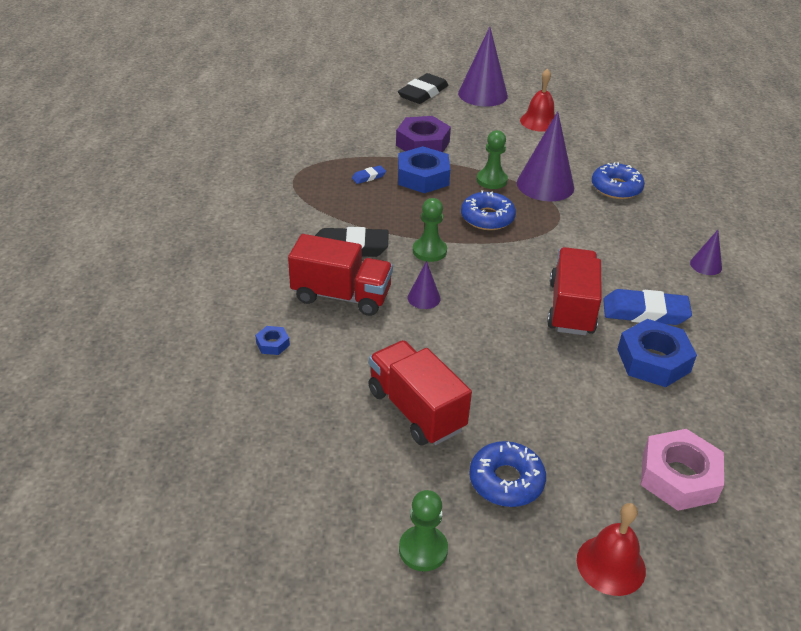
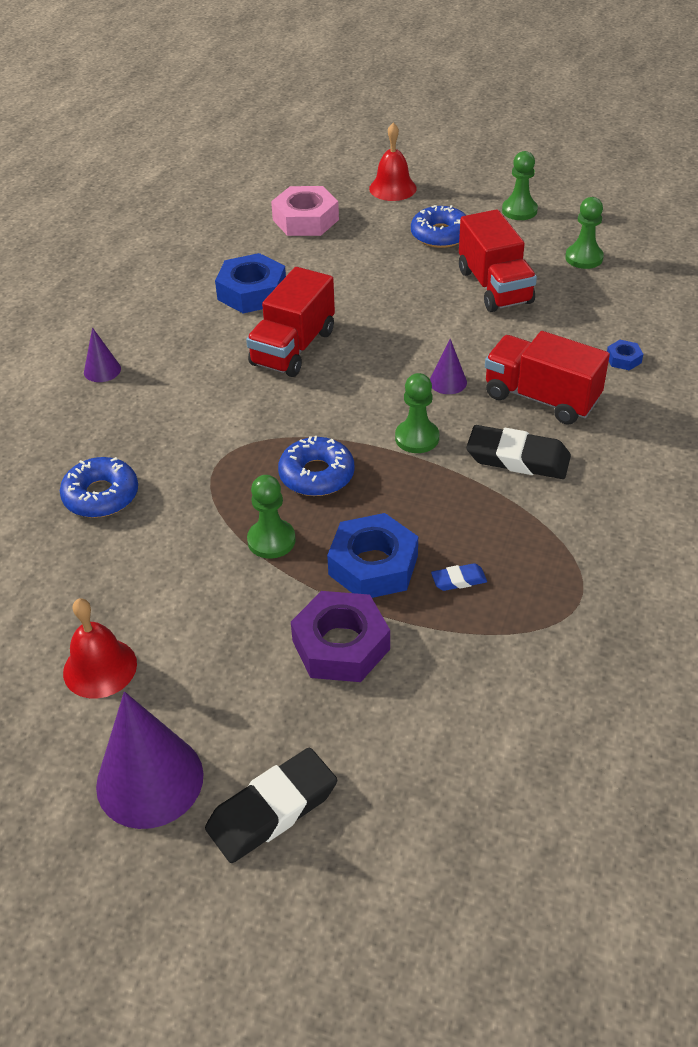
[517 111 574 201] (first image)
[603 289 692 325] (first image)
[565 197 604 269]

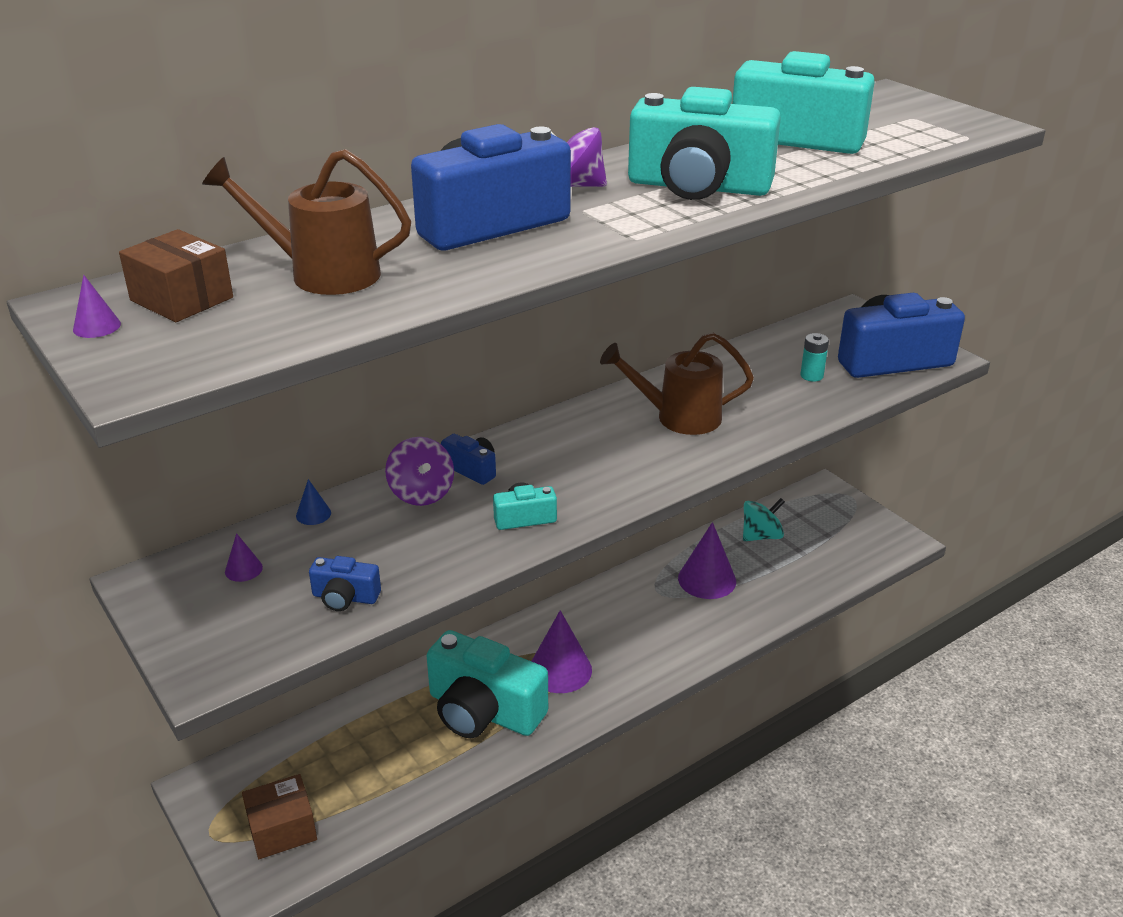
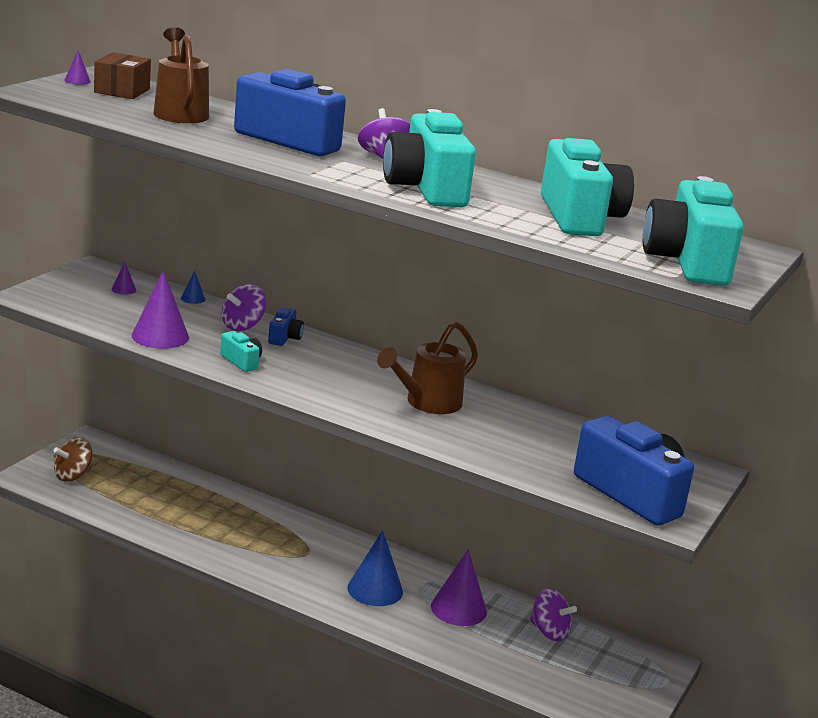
[309 556 381 611] (first image)
[801 333 829 382] (first image)
[347 530 403 606]
[643 176 744 286]
[131 270 189 349]
[54 437 92 482]
[530 588 577 641]
[377 321 478 414]

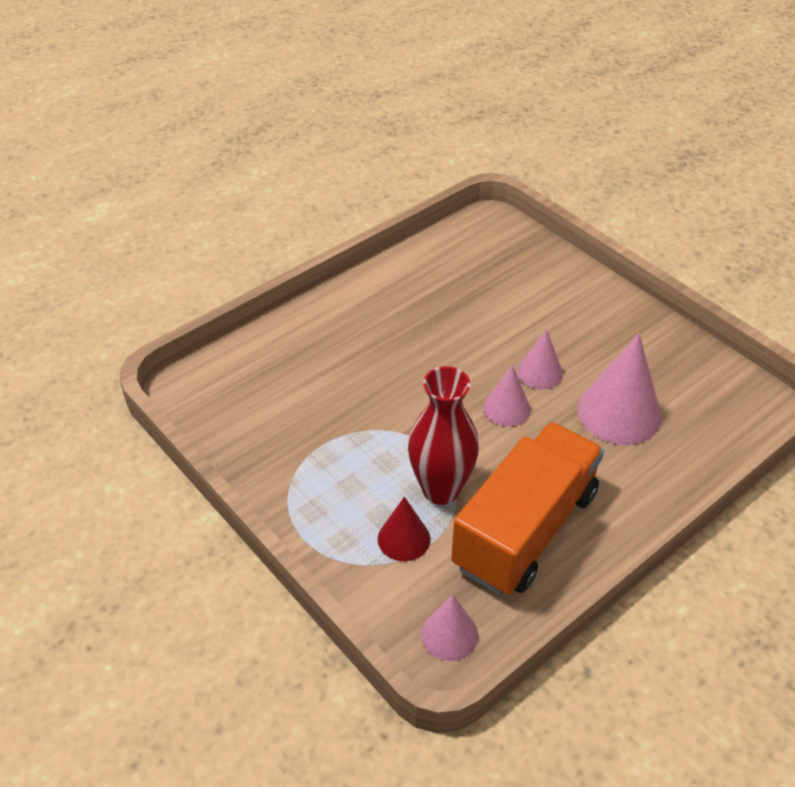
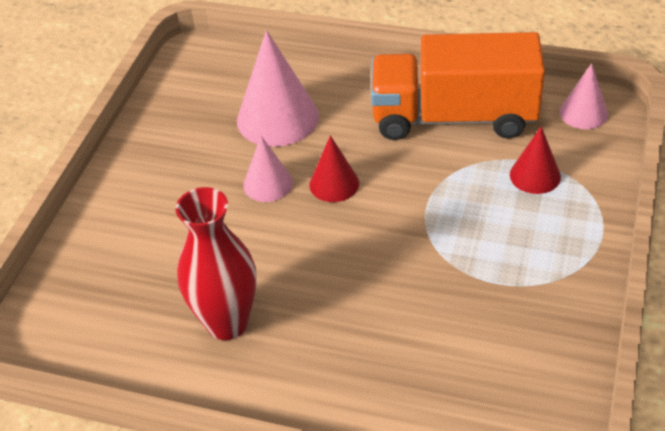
[175 187 257 340]
[309 135 359 202]

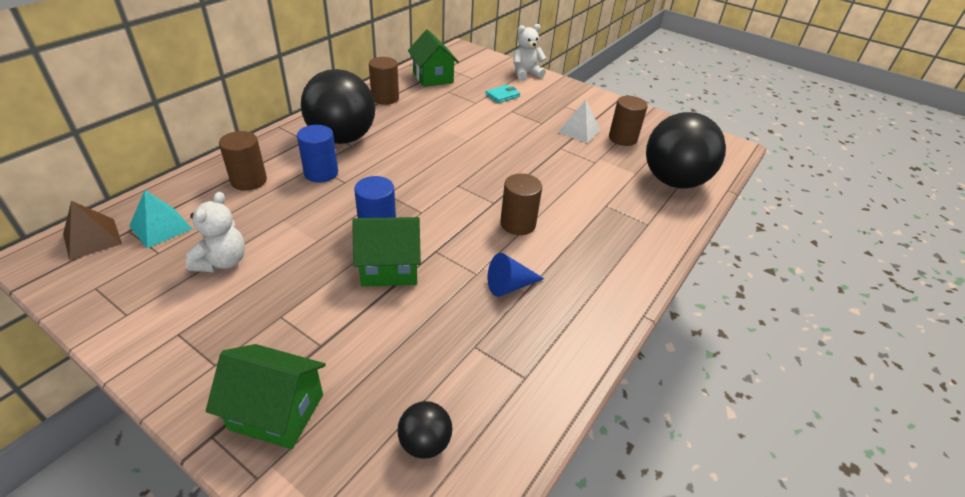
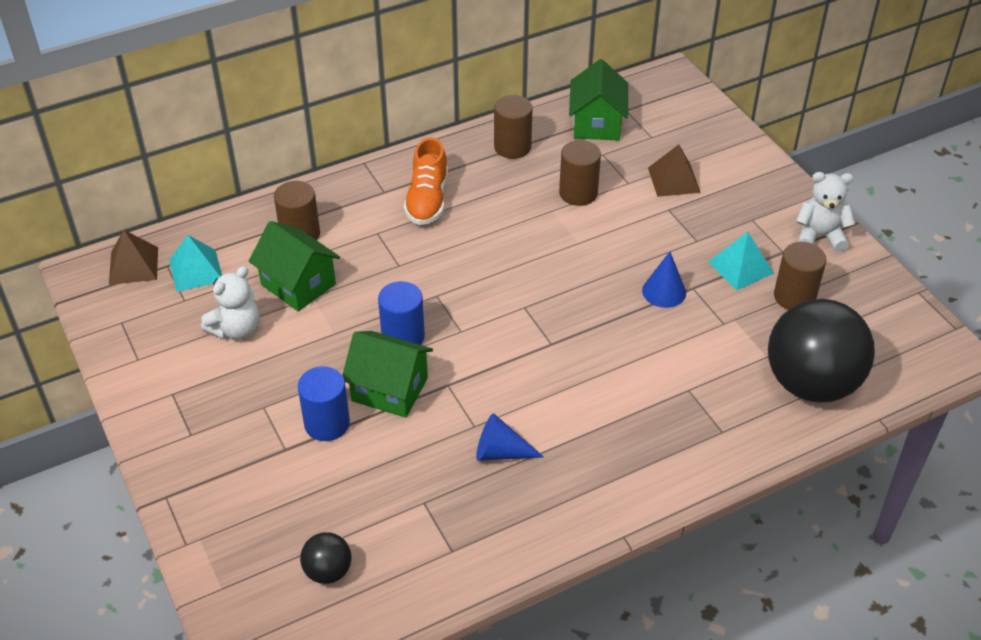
[642 252 686 308]
[249 221 340 311]
[298 366 350 441]
[559 140 601 206]
[796 172 855 252]
[404 137 448 225]
[648 144 701 197]
[708 232 774 291]

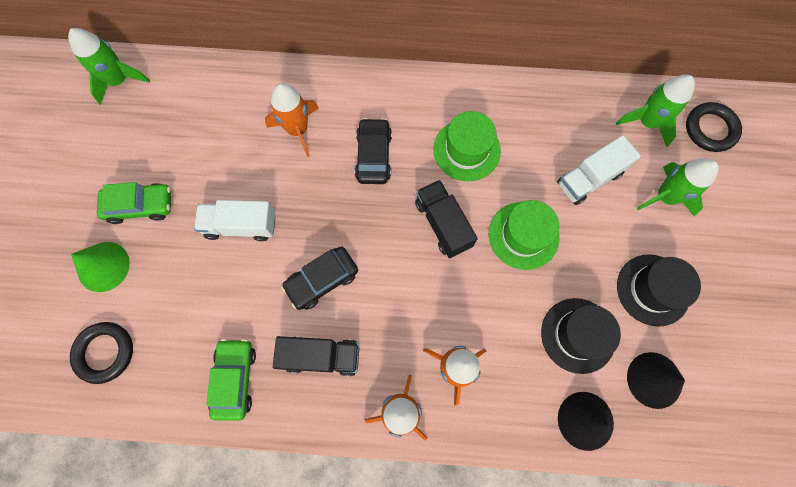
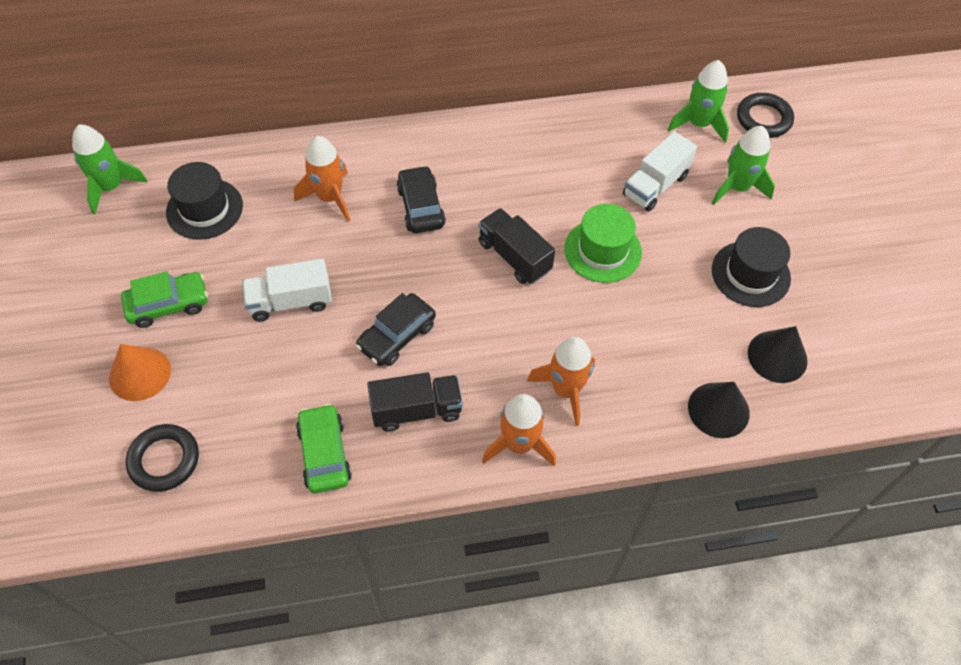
[433 111 501 181] (first image)
[166 162 243 240]
[109 344 171 401]

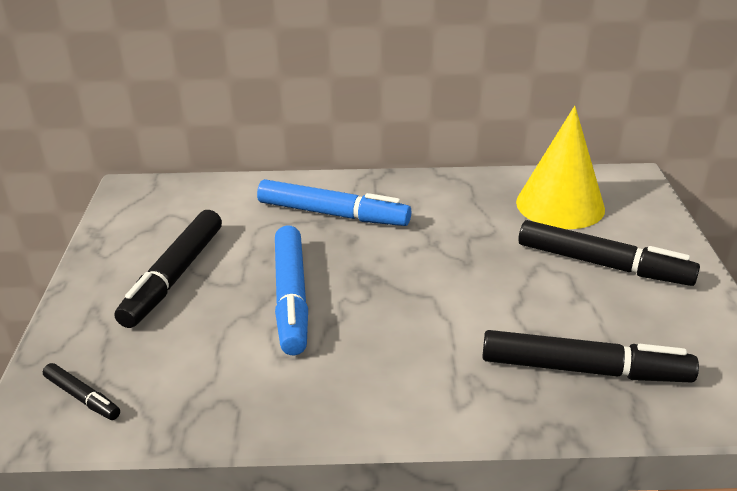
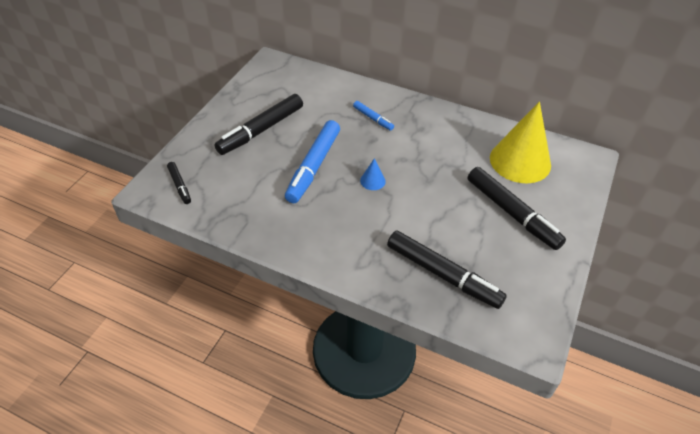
[360 158 386 190]
[353 101 394 130]

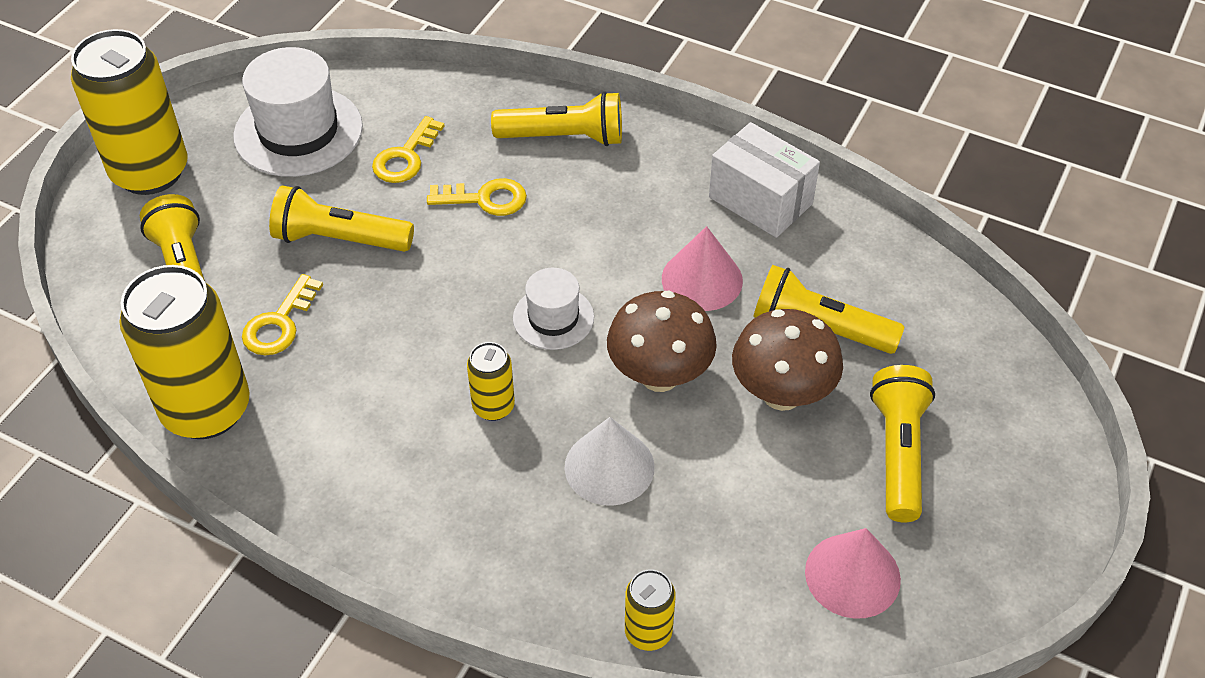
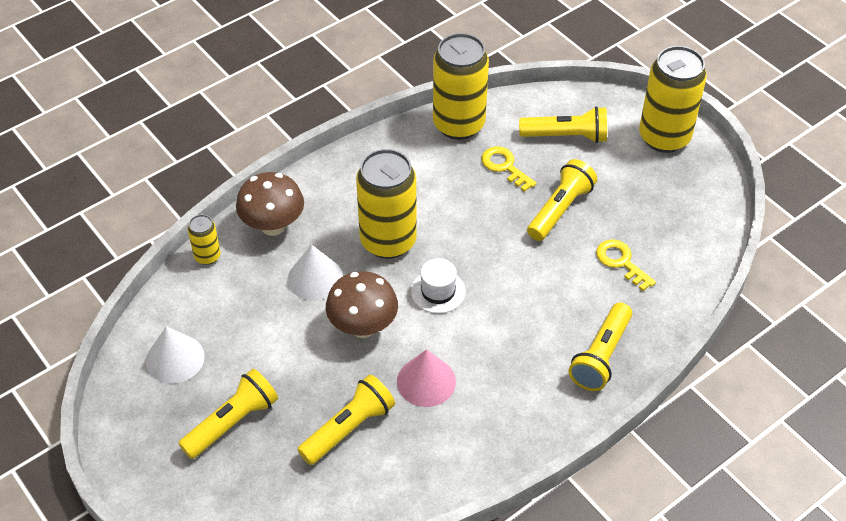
[233 47 363 177] (first image)
[427 178 527 216] (first image)
[709 122 820 238] (first image)
[236 172 304 236]
[146 326 205 384]
[178 369 278 459]
[356 149 417 259]

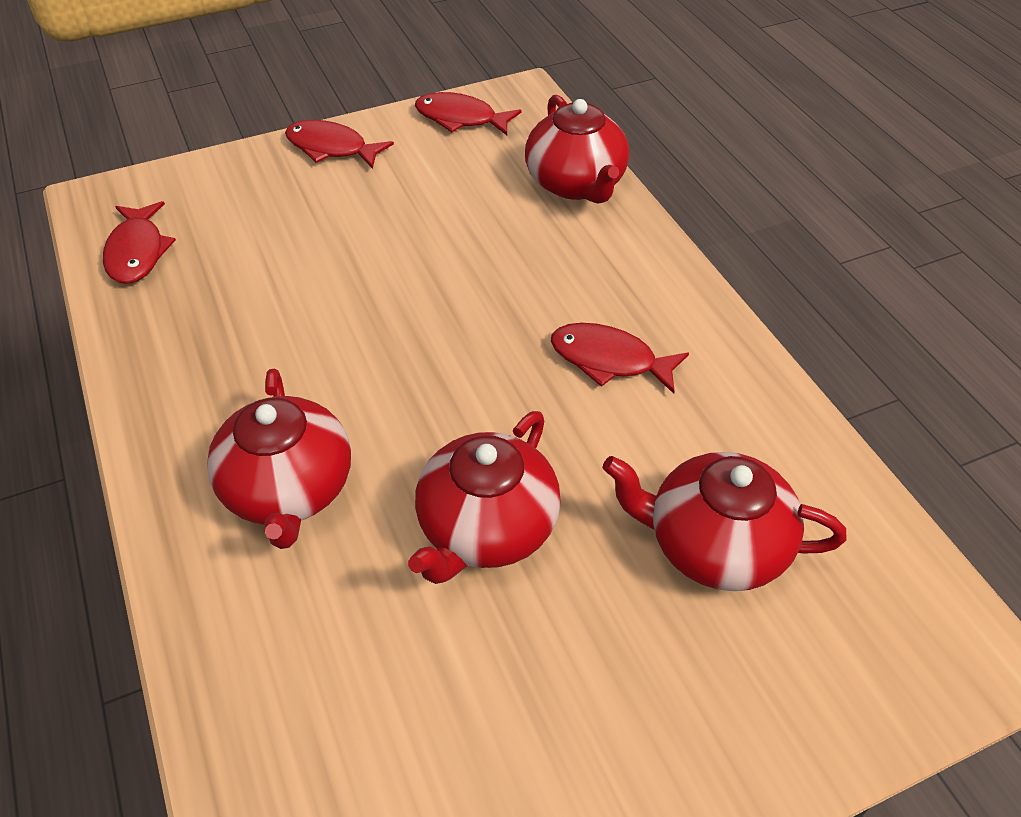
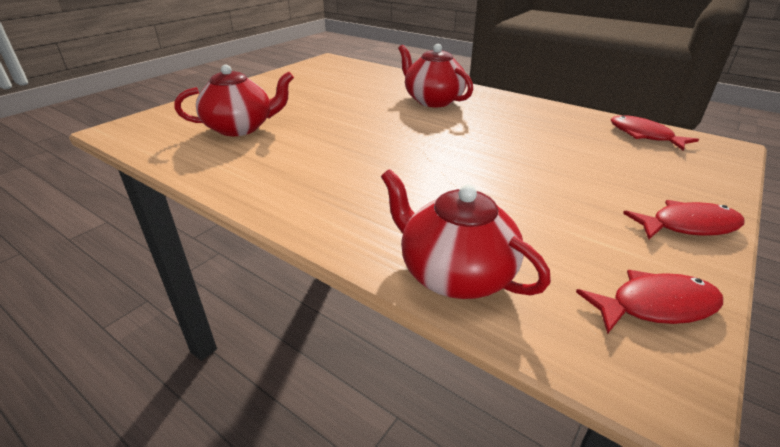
[408 411 561 584] (first image)
[551 323 689 394] (first image)

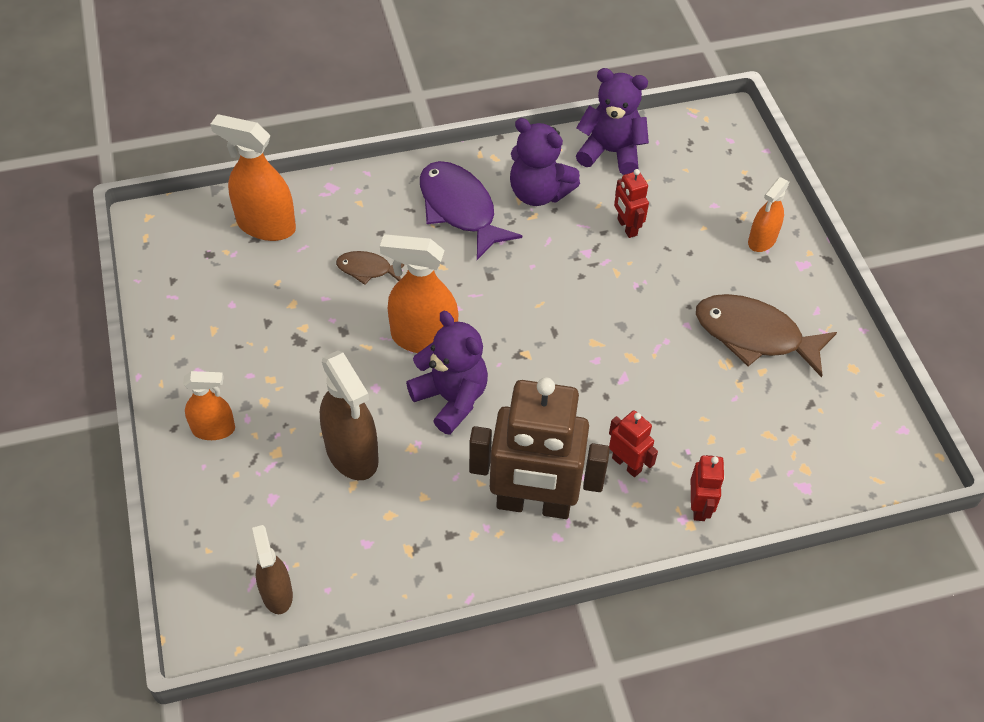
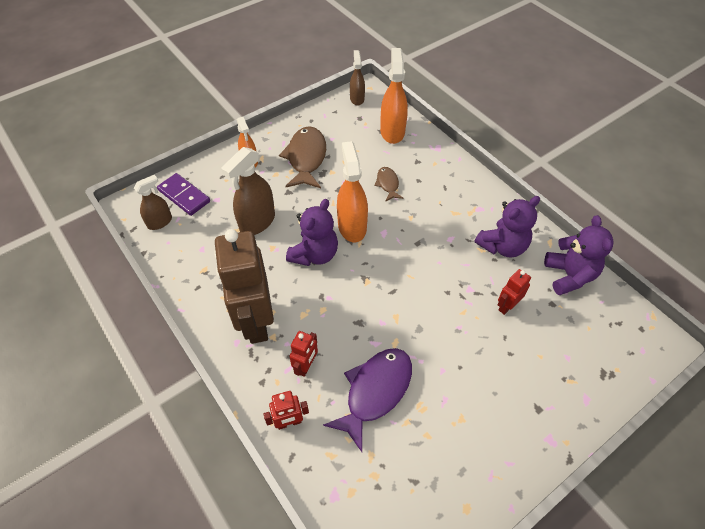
[748 177 790 252] (first image)
[157 173 210 216]
[350 50 365 106]
[323 348 412 452]
[279 126 326 188]
[474 196 540 258]

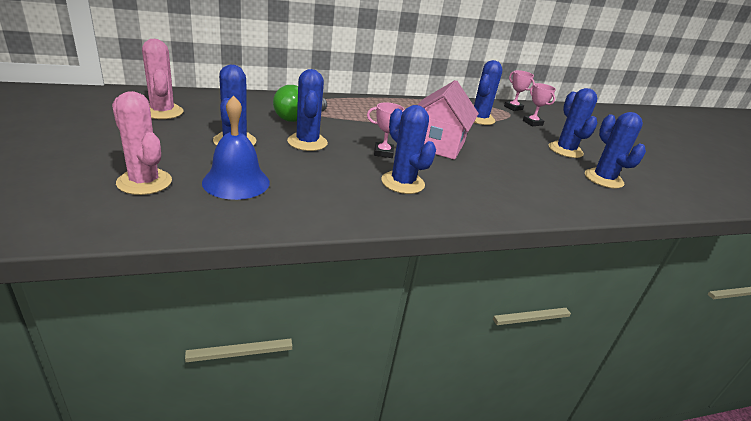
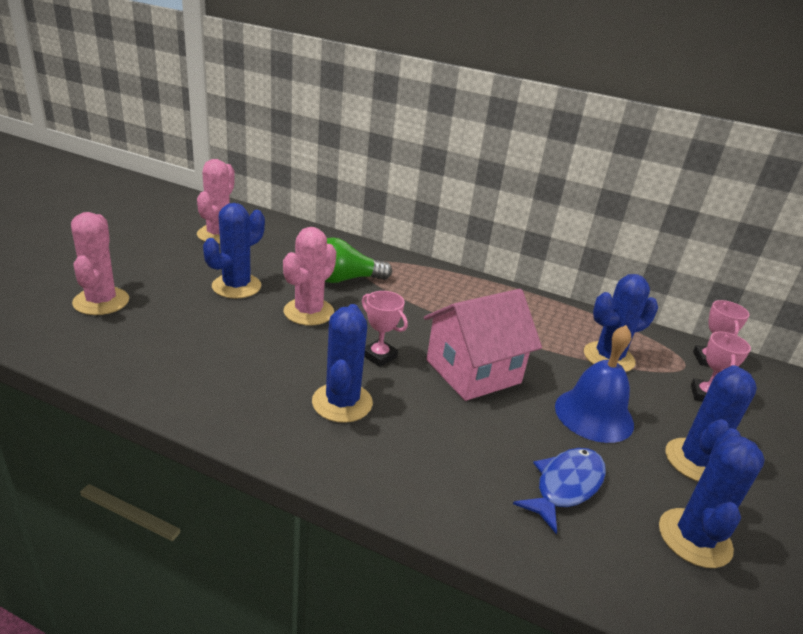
[513 448 606 534]
[555 325 634 443]
[283 227 336 326]

